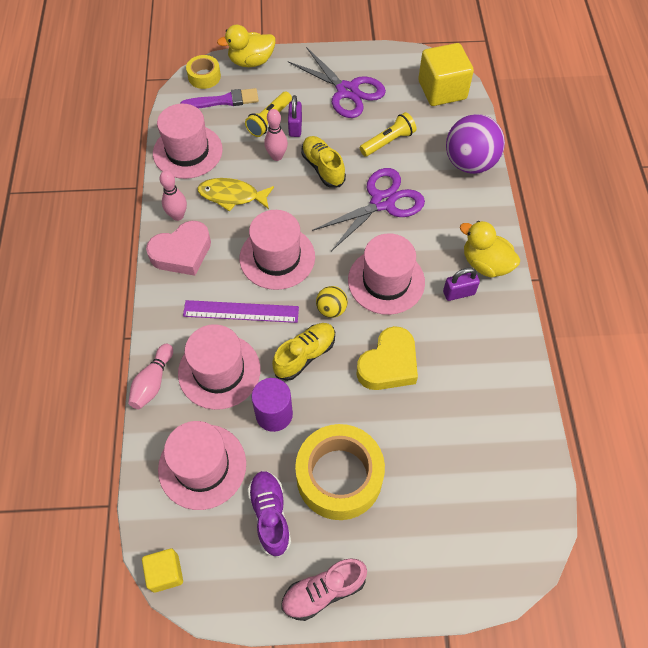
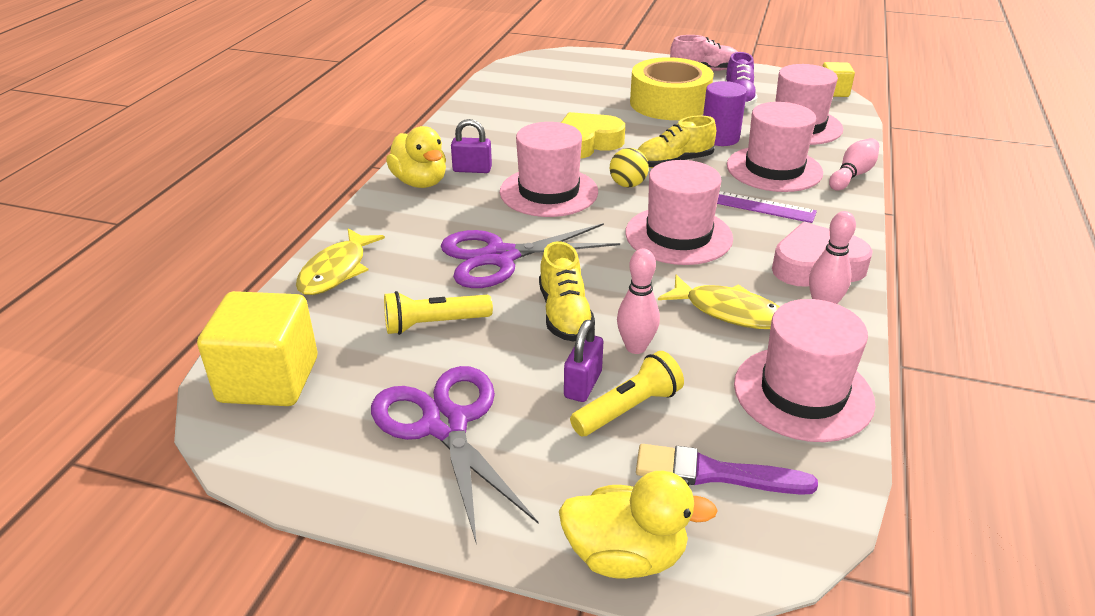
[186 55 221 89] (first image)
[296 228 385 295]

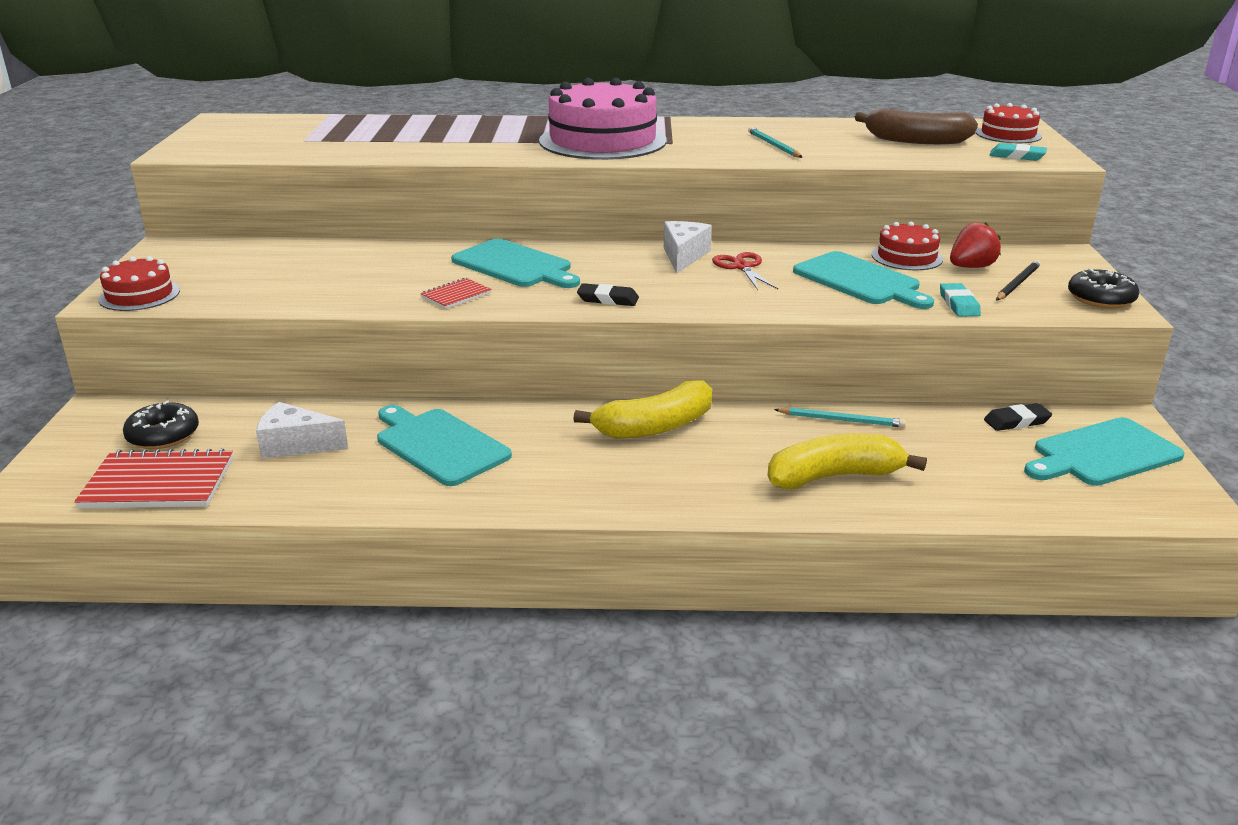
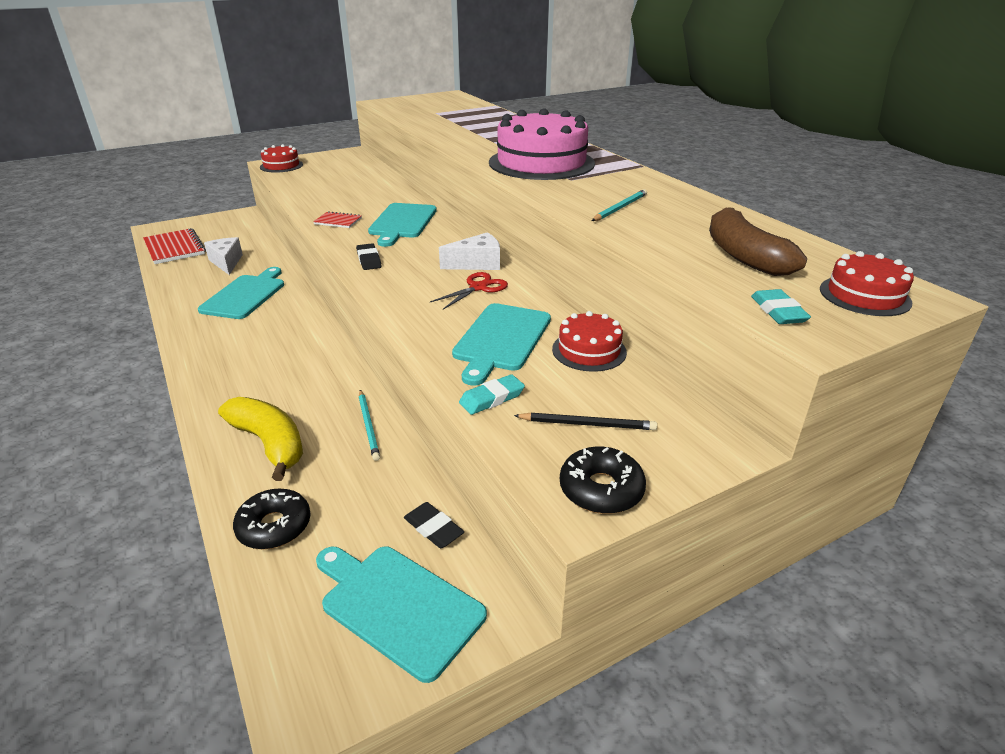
[574 380 712 439] (first image)
[950 222 1001 268] (first image)
[233 489 311 549]

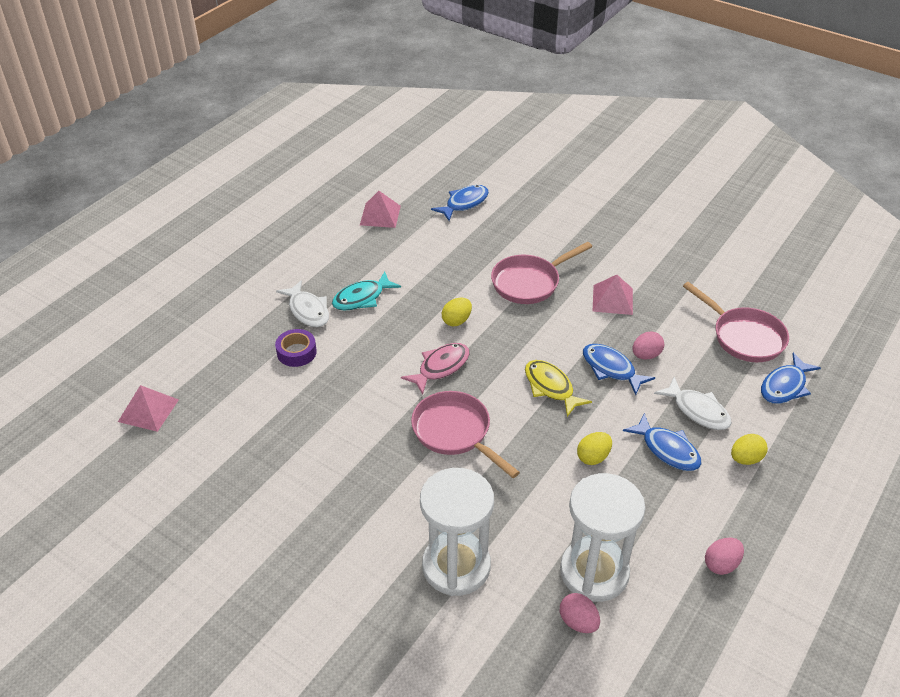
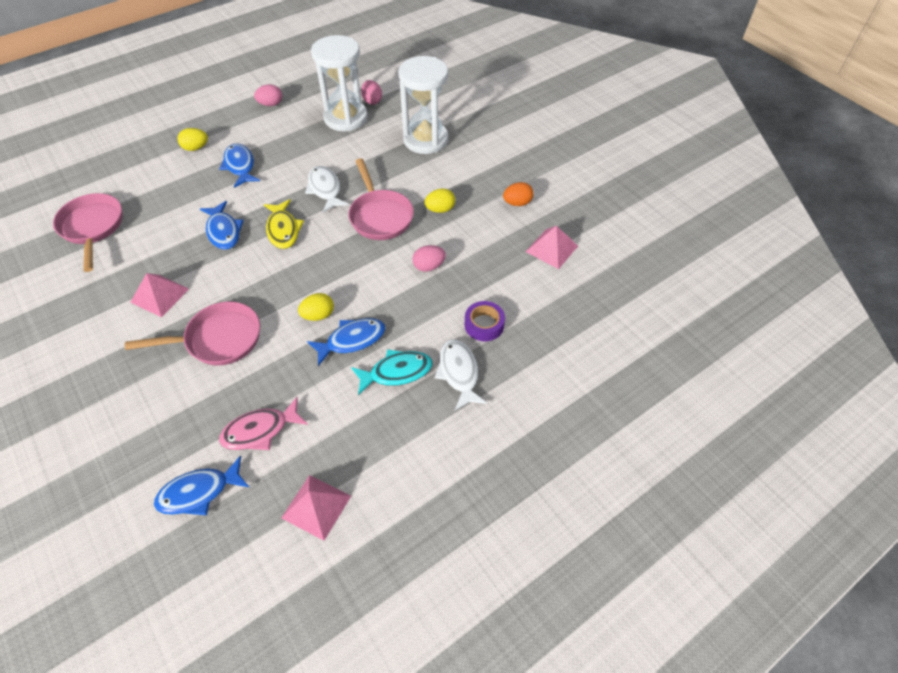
[503 182 534 206]
[526 226 578 269]
[219 397 308 450]
[424 188 455 213]
[412 245 446 272]
[305 166 349 213]
[307 318 386 366]

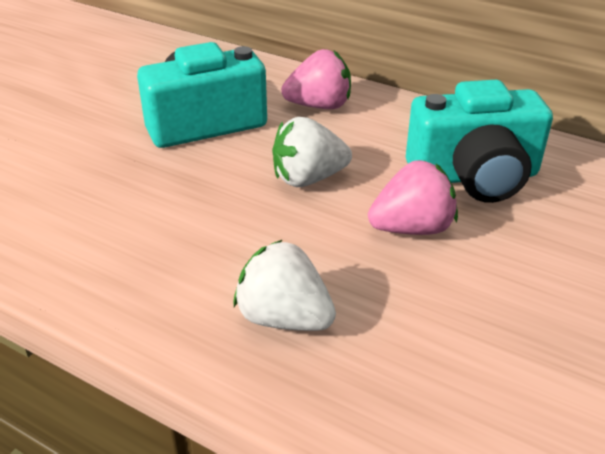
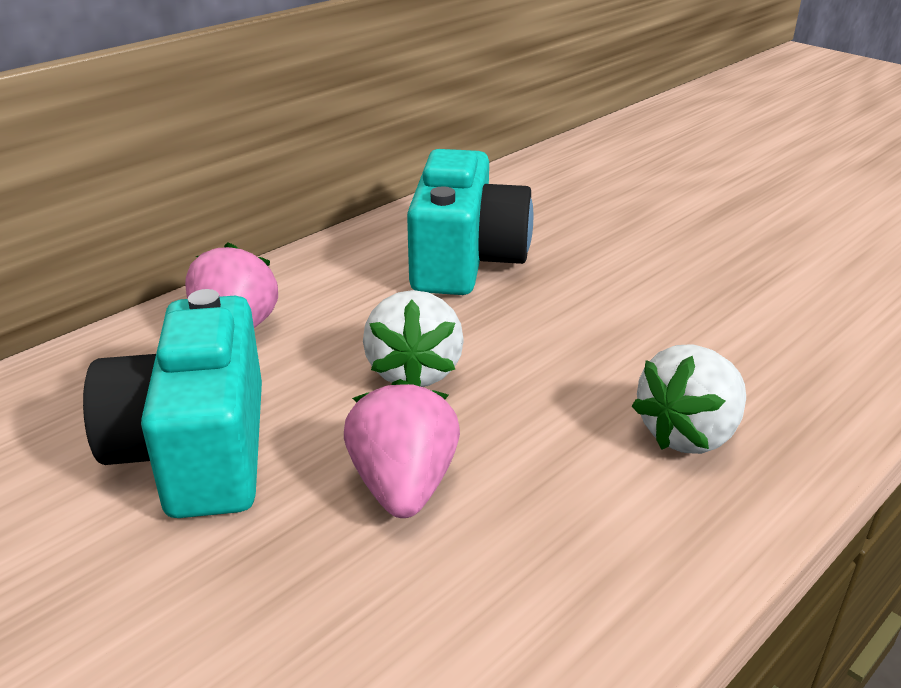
[344 379 460 518]

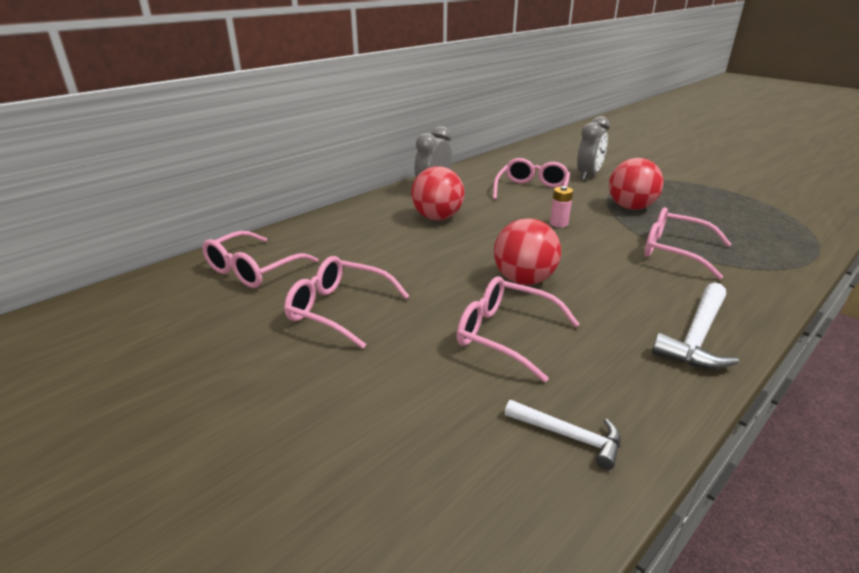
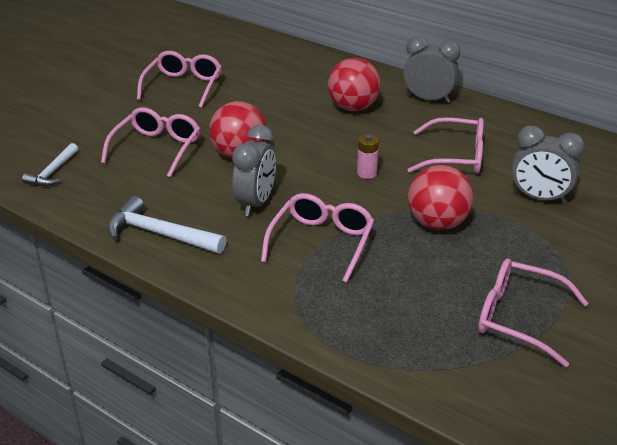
[232 125 276 216]
[478 258 589 367]

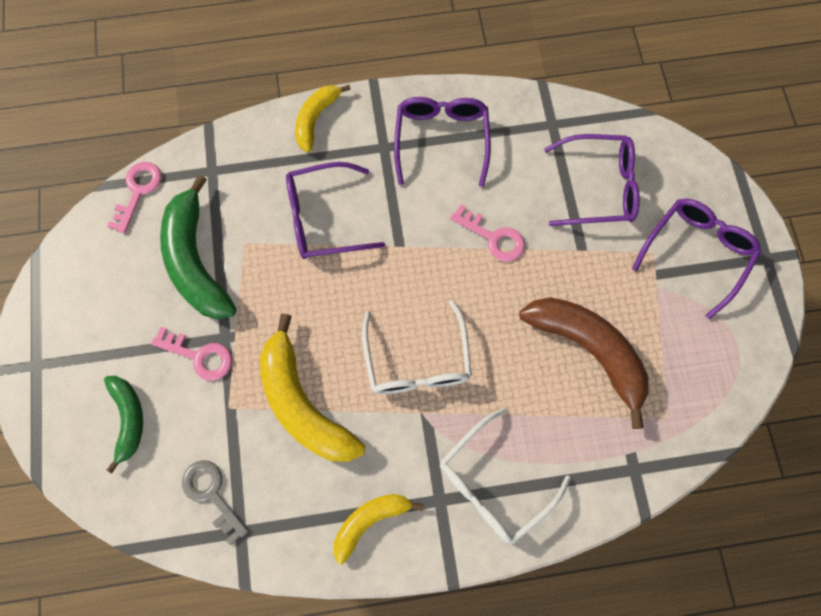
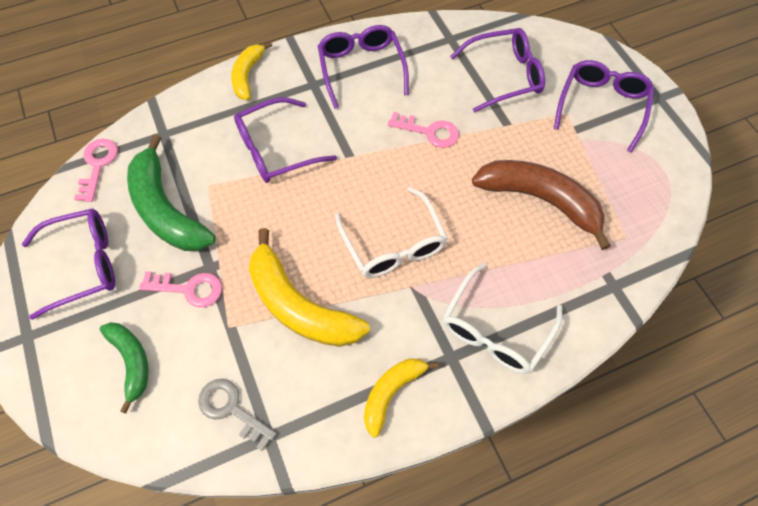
[22 208 115 320]

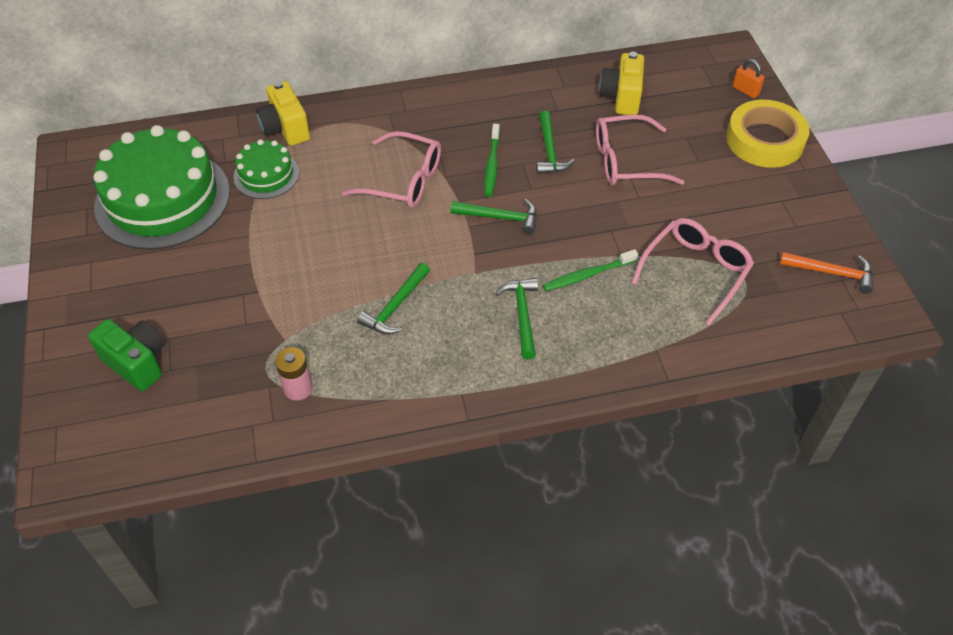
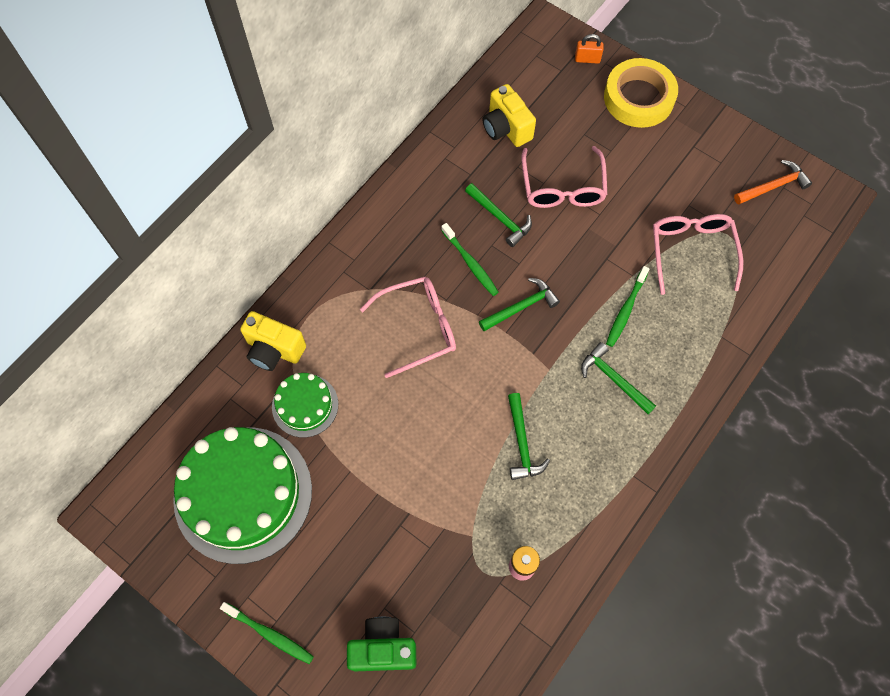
[220 602 314 664]
[521 146 607 208]

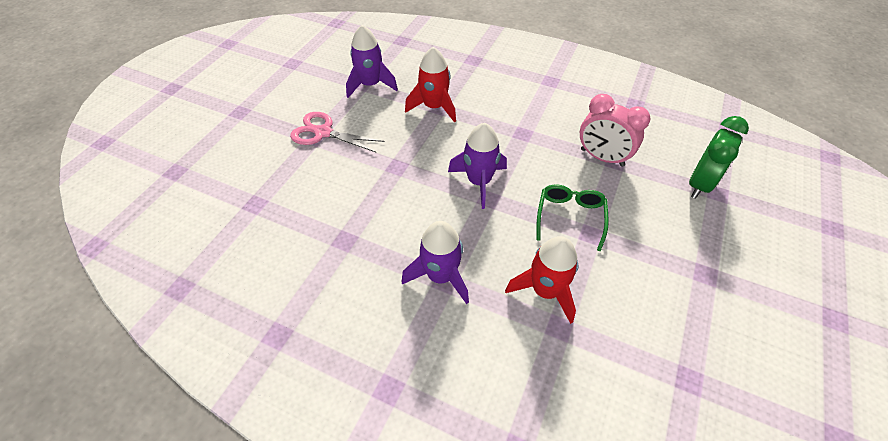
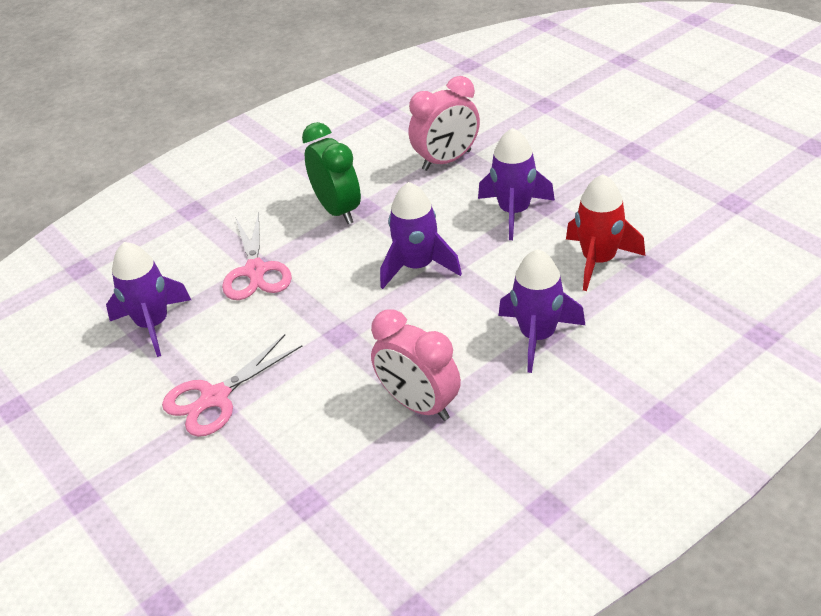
[371 309 461 421]
[302 122 361 224]
[222 212 292 300]
[478 128 555 240]

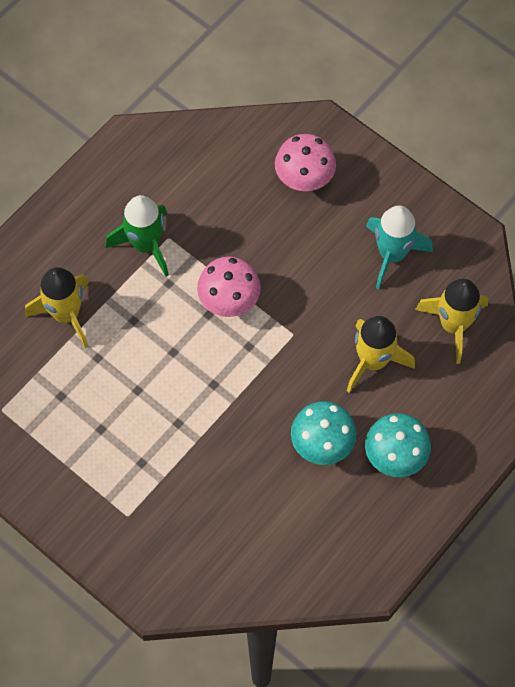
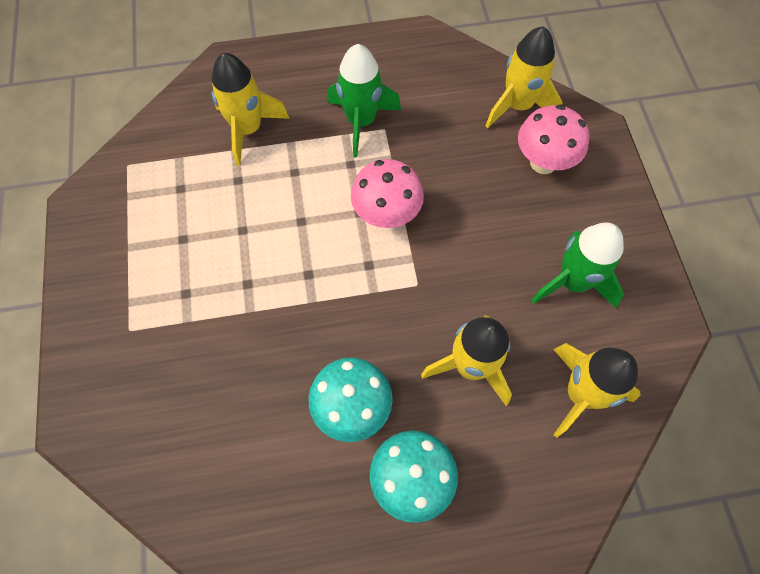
[486 26 563 128]
[531 222 624 308]

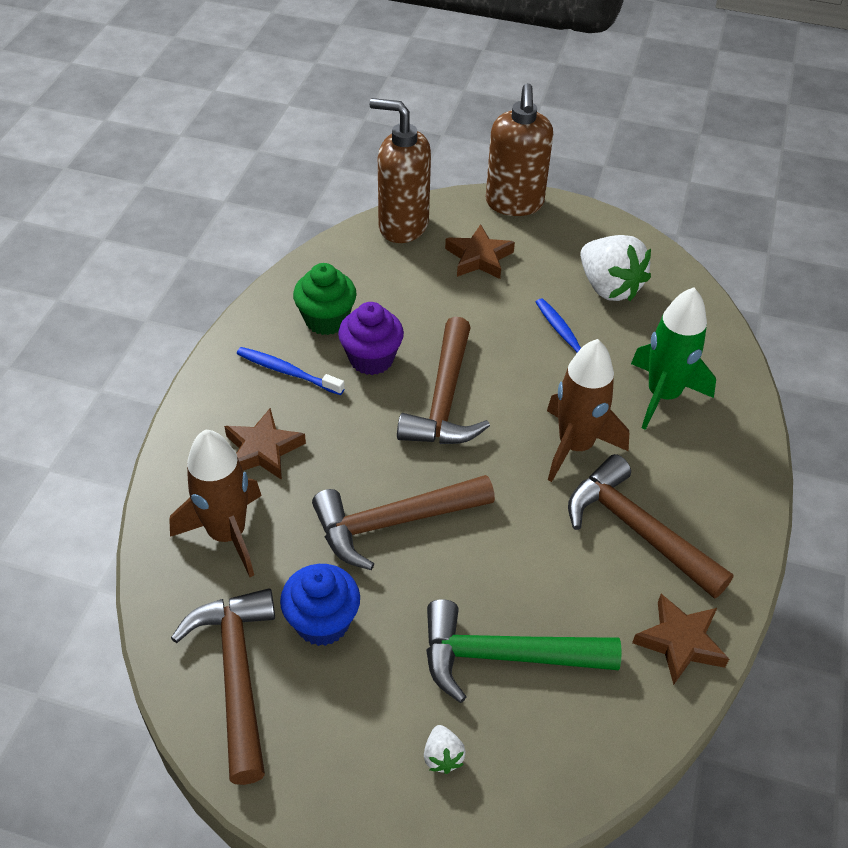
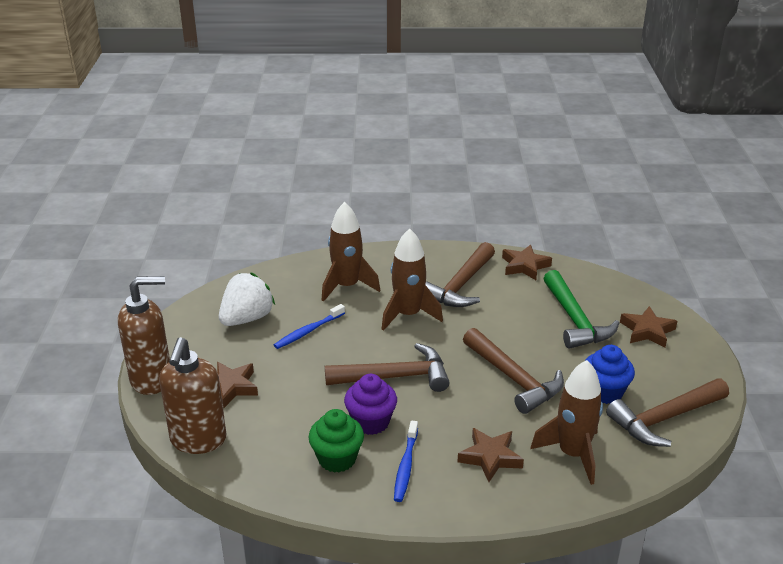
[620 306 677 348]
[321 202 380 302]

